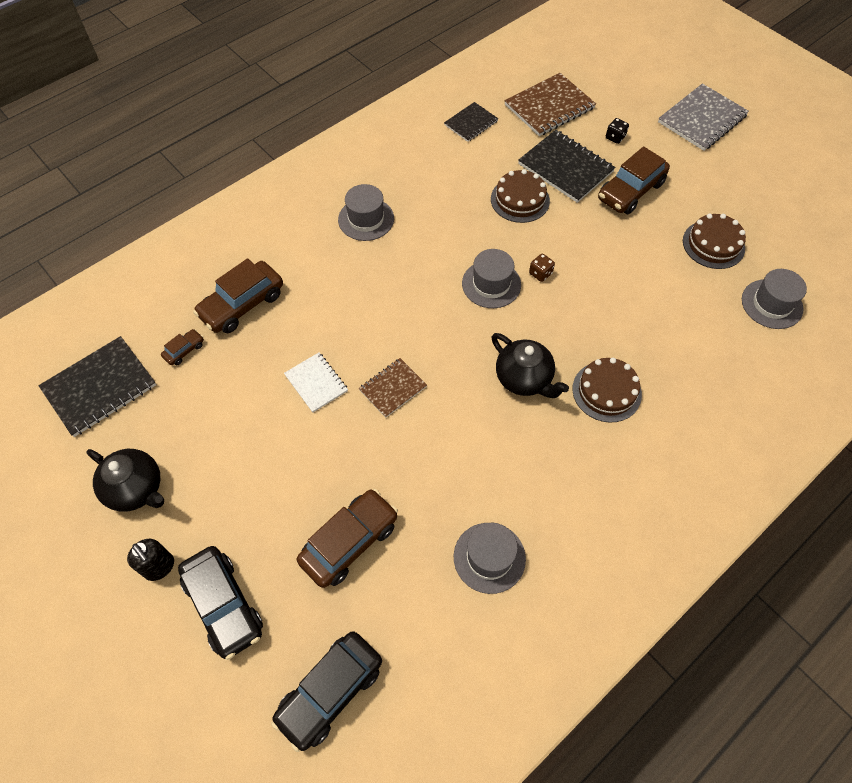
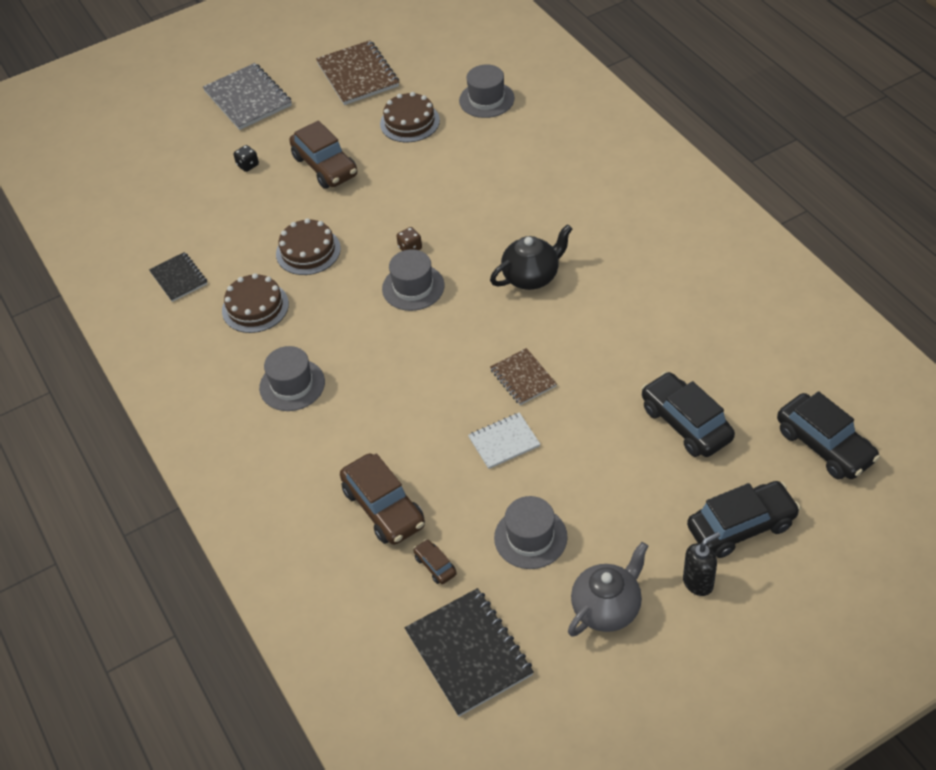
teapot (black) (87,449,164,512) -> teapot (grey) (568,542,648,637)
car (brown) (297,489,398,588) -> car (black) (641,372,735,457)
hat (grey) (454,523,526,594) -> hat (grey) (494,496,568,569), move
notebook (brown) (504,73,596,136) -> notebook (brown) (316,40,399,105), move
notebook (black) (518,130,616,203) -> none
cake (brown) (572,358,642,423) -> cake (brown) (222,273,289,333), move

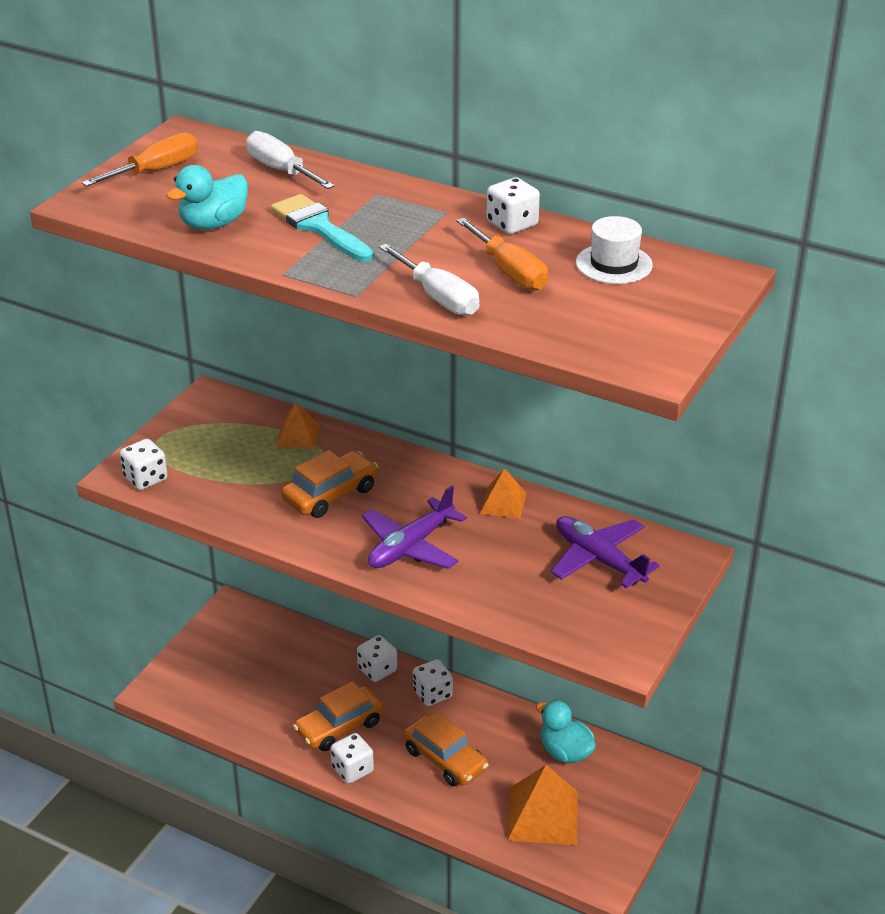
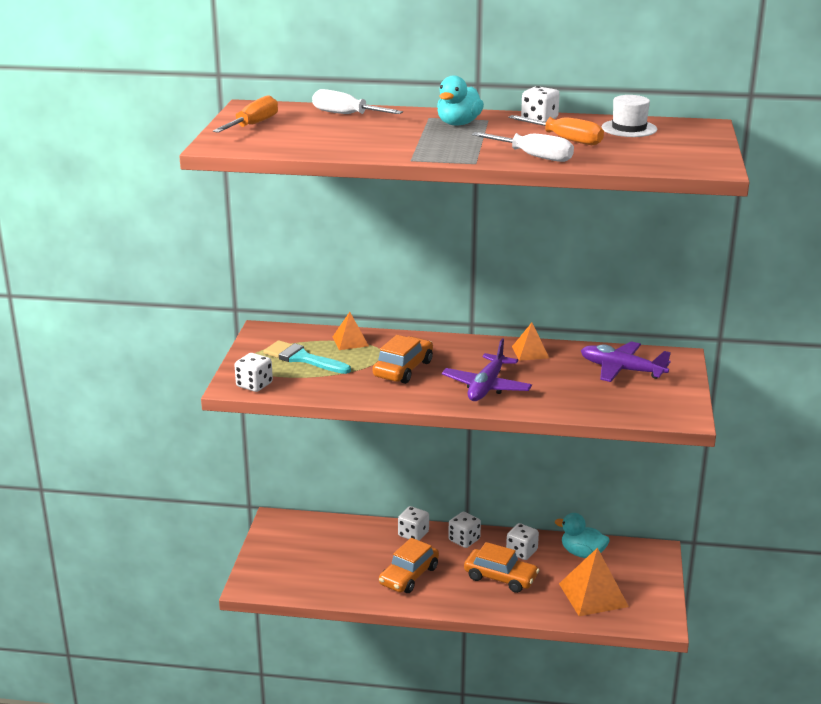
duck (turquoise) (166,165,248,230) -> duck (turquoise) (437,75,484,126), move
brush (turquoise) (271,194,373,262) -> brush (turquoise) (263,340,351,374), move
dice (white) (331,733,374,784) -> dice (white) (506,523,539,560), move

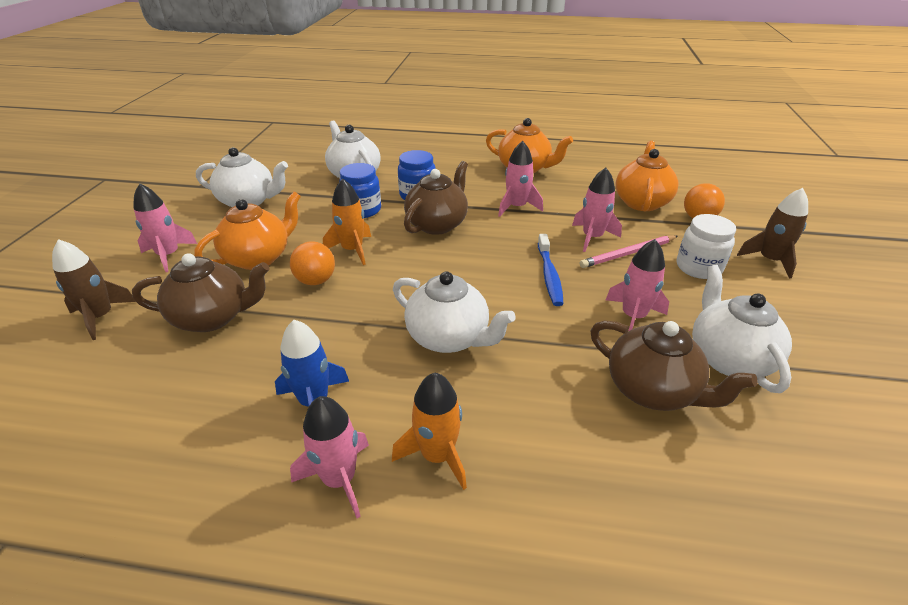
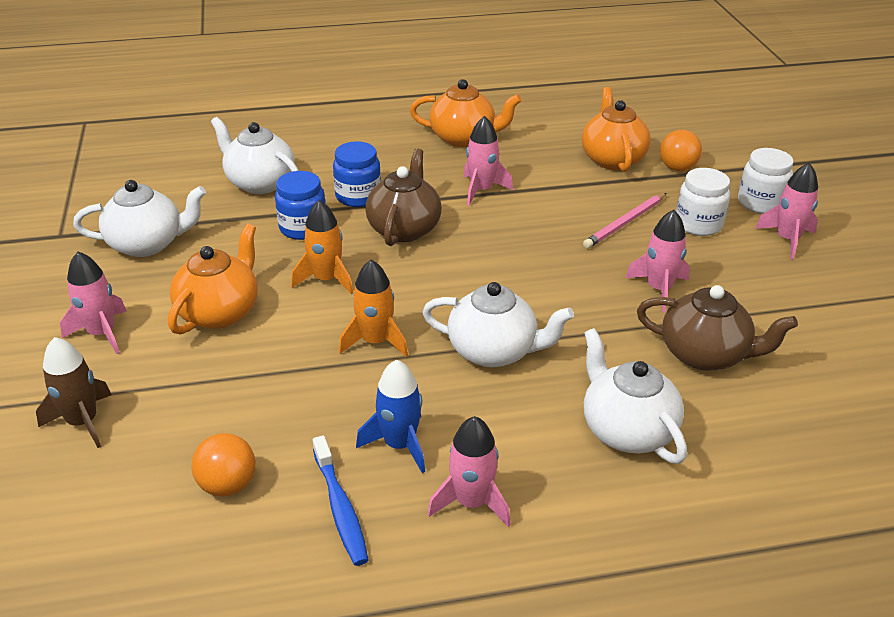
teapot (brown) (132,253,270,332) -> none
ball (orange) (290,241,335,285) -> ball (orange) (192,433,255,496), move
rocket (orange) (392,373,467,490) -> rocket (orange) (339,260,408,357), move
toothbrush (blue) (538,234,564,306) -> toothbrush (blue) (313,435,369,566), move
rocket (pink) (572,168,622,252) -> rocket (pink) (755,163,818,260), move
teapot (white) (692,265,792,393) -> teapot (white) (584,328,687,464), move
rocket (brown) (737,188,808,279) -> jar (white) (738,148,794,214)

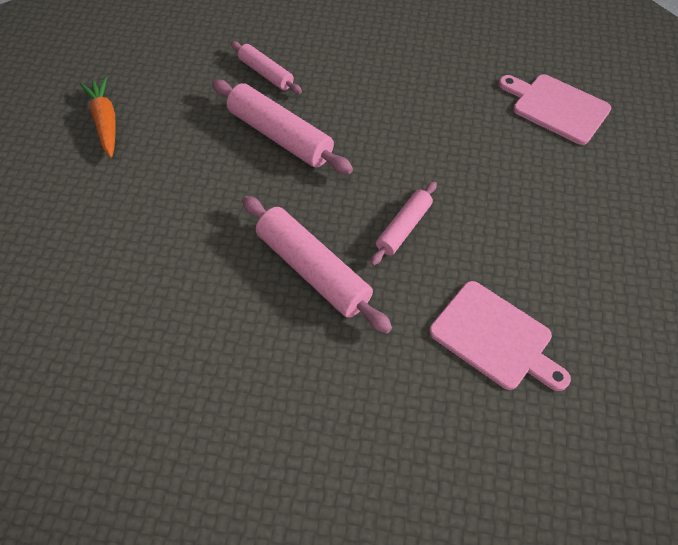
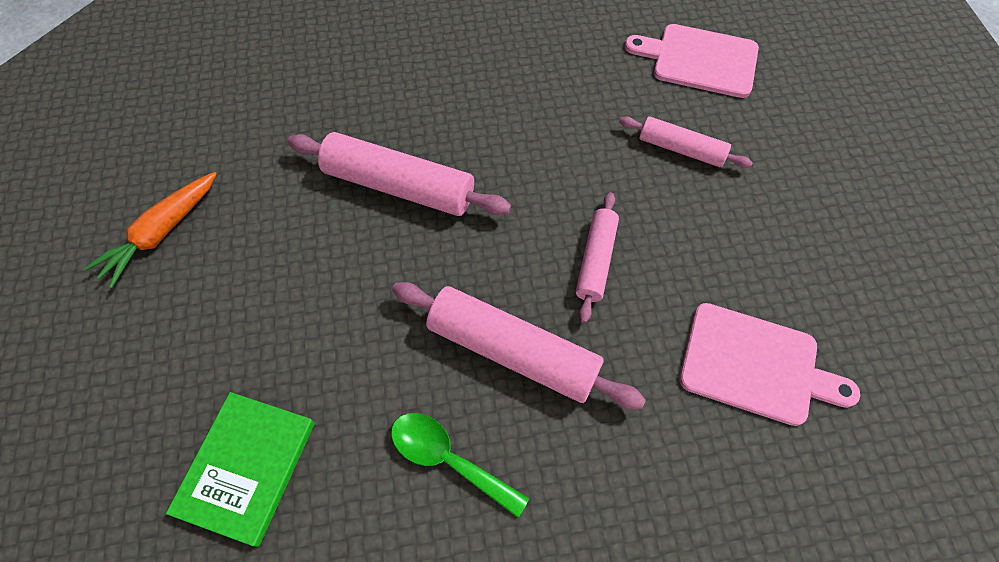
carrot (orange) (80,77,115,158) -> carrot (orange) (85,172,217,288), 105 degrees counterclockwise
rolling pin (pink) (231,41,302,94) -> rolling pin (pink) (619,116,753,168), move
none -> book (green) (166,392,315,547)
none -> spoon (green) (391,413,529,518)

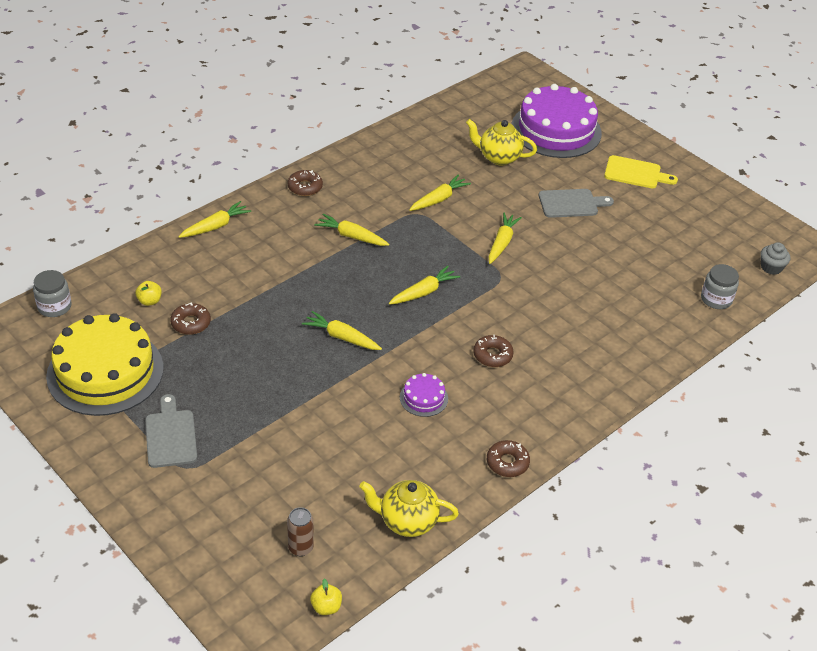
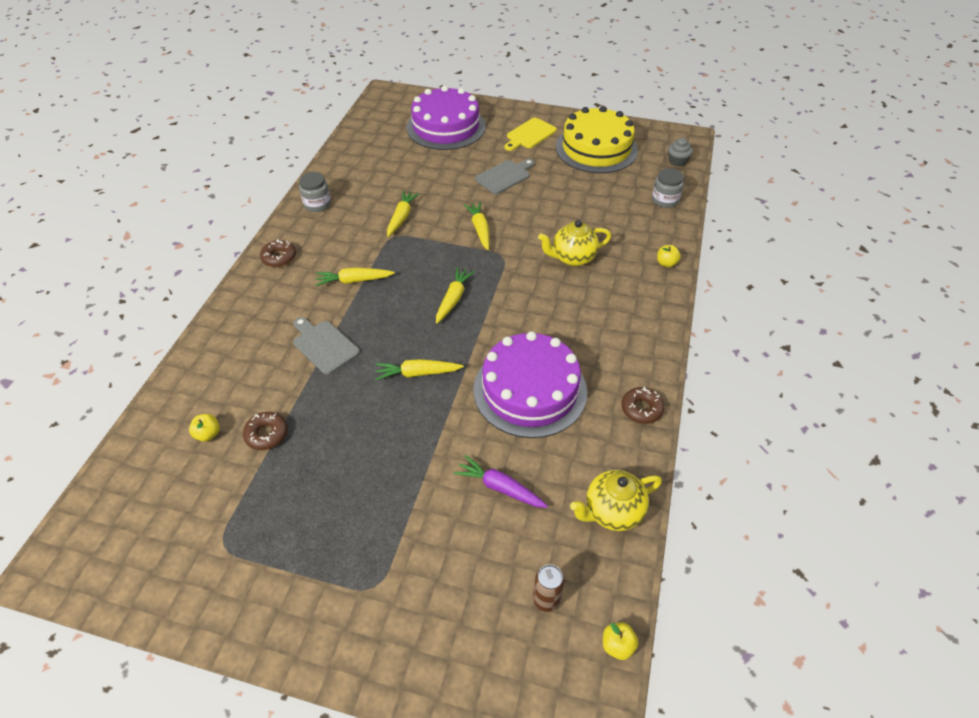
jar (grey) (33,270,71,317) -> jar (grey) (299,172,331,212), move
cake (yellow) (46,313,164,416) -> cake (yellow) (556,106,638,173), move
cutting board (grey) (145,394,197,468) -> cutting board (grey) (293,317,360,375), move
carrot (yellow) (178,201,251,238) -> none
cake (purple) (400,373,448,417) -> cake (purple) (473,331,587,438), x2.35
teapot (yellow) (466,119,537,165) -> teapot (yellow) (538,220,611,267), move
donut (brown) (473,335,514,367) -> none
cutting board (yellow) (604,155,678,188) -> cutting board (yellow) (505,118,557,151), 150 degrees clockwise
none -> carrot (purple) (454,455,548,508)
none -> apple (yellow) (657,245,681,268)

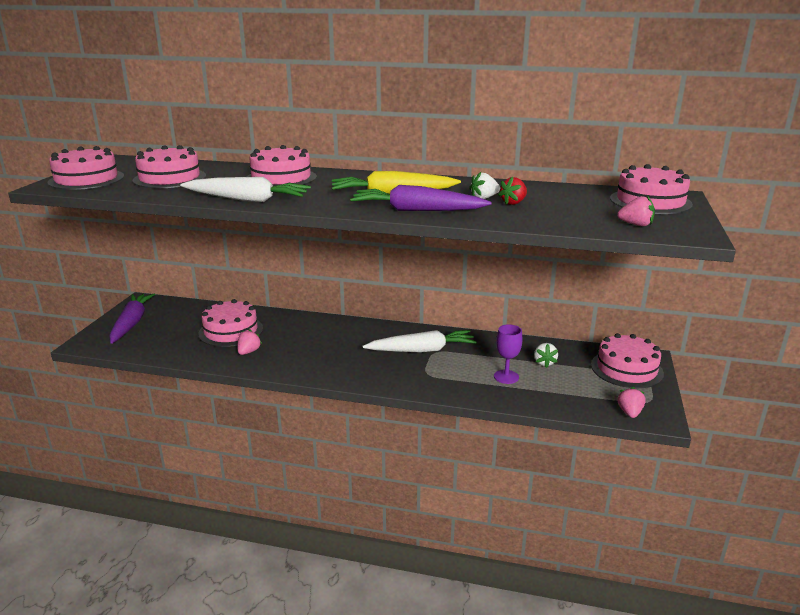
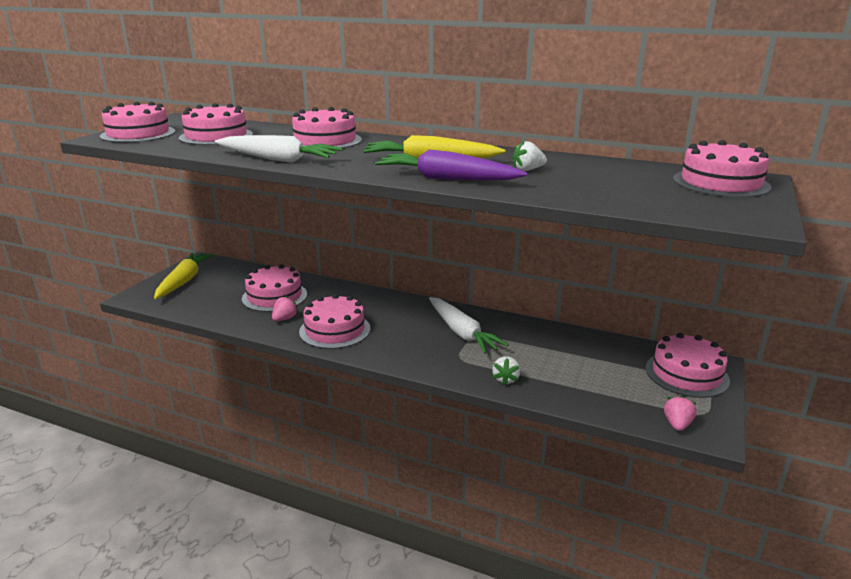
carrot (purple) (110,293,155,344) -> carrot (yellow) (154,253,213,299)
carrot (white) (362,330,477,352) -> carrot (white) (429,297,509,354), 60 degrees clockwise
goblet (purple) (494,324,522,384) -> none
strawberry (red) (498,176,527,205) -> none
strawberry (white) (534,343,558,368) -> strawberry (white) (492,356,520,386), move
strawberry (pink) (617,196,655,226) -> none
none -> cake (pink) (299,294,370,349)

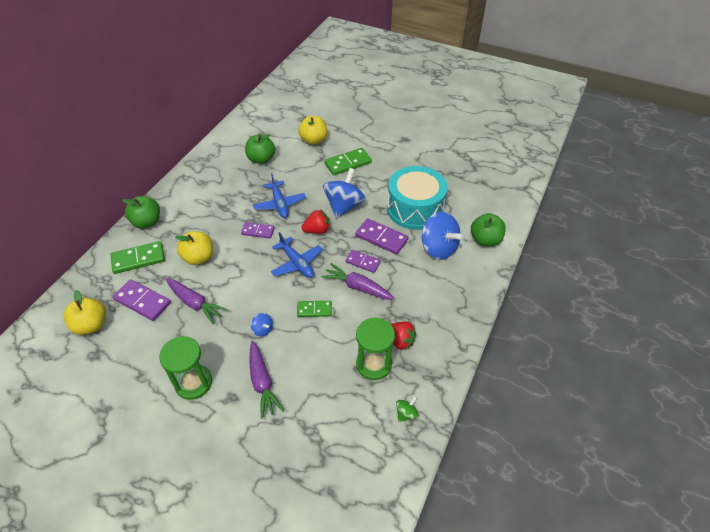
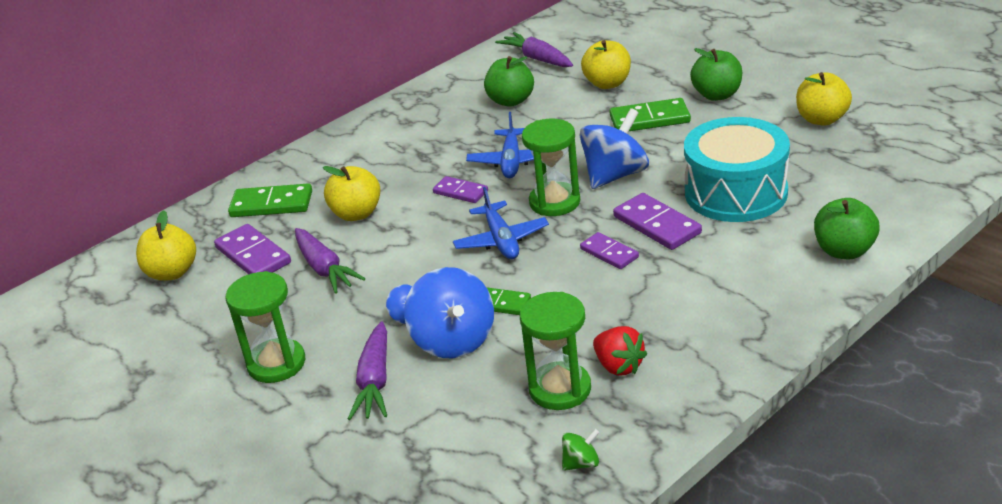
apple (green) (122,196,160,229) -> apple (green) (690,48,742,101), move
strawberry (red) (302,209,330,234) -> hourglass (green) (522,119,580,216)
carrot (purple) (321,263,395,300) -> carrot (purple) (495,32,573,67), move
spinning top (blue) (421,212,462,260) -> spinning top (blue) (404,267,494,358), move
none -> apple (yellow) (796,72,852,126)

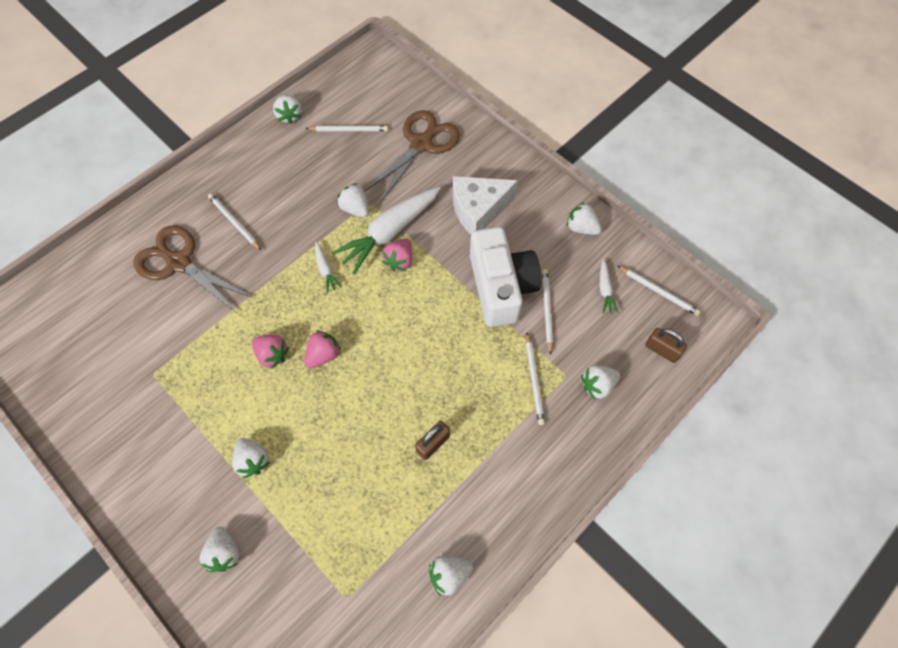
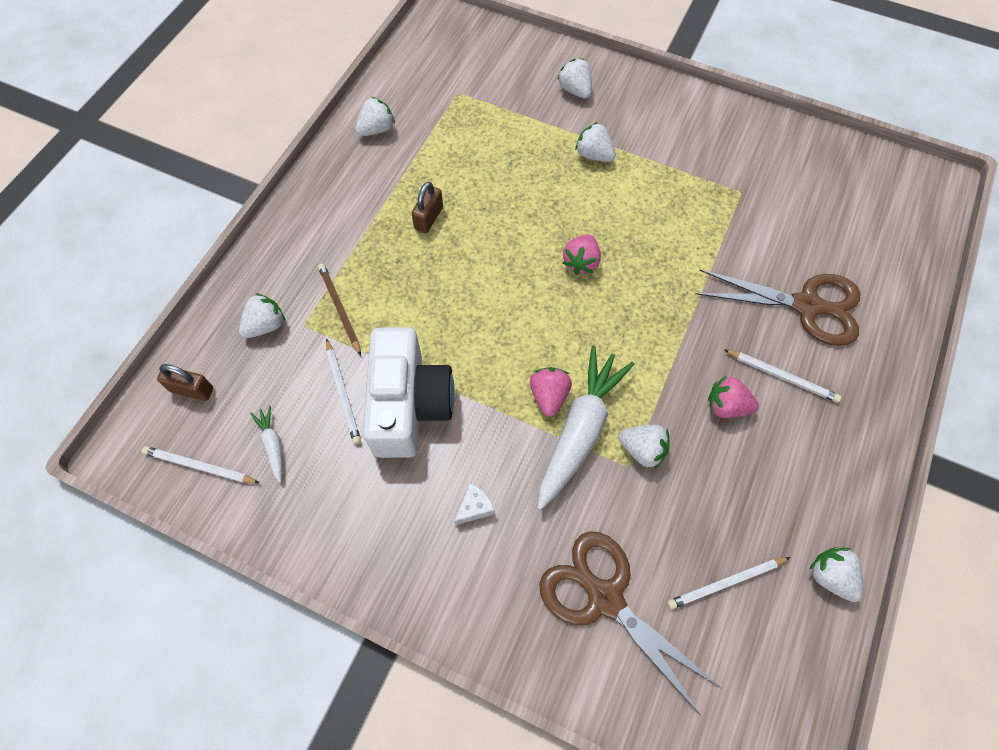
strawberry (pink) (252,335,289,369) -> strawberry (pink) (708,375,759,418), move
carrot (white) (315,242,342,293) -> none
scissors (brown) (364,110,460,203) -> scissors (brown) (539,531,721,716), 120 degrees clockwise
cheese (white) (453,176,518,234) -> cheese (white) (455,484,495,525), x0.43
camera (white) (470,227,542,327) -> camera (white) (363,327,455,458), 150 degrees counterclockwise
pencil (white) (526,333,545,425) -> pencil (brown) (318,264,361,356)
strawberry (white) (567,202,602,235) -> none

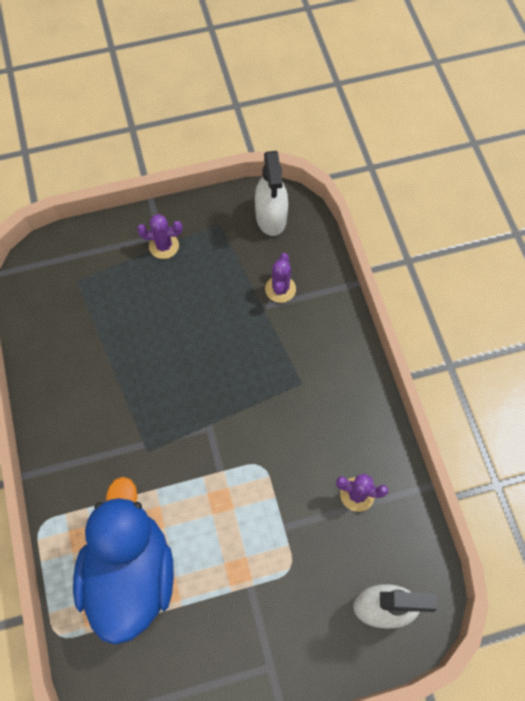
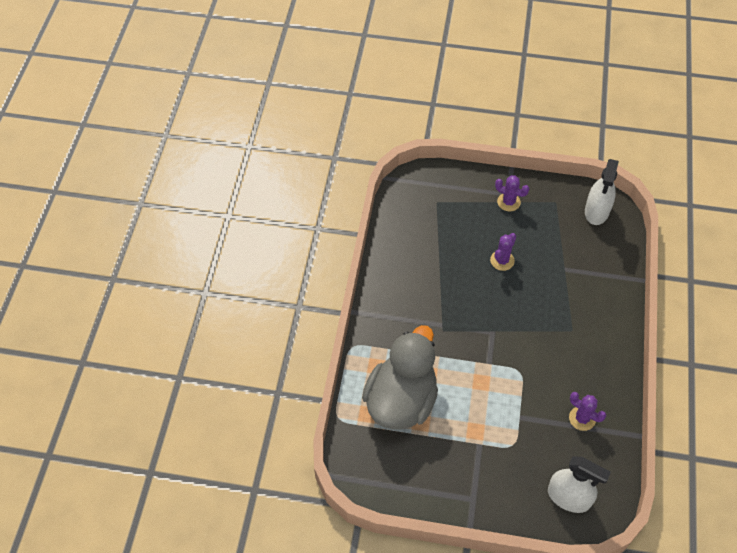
duck (blue) (73,477,174,645) -> duck (grey) (362,325,438,430)
cactus (purple) (265,253,296,303) -> cactus (purple) (490,233,516,271), move

